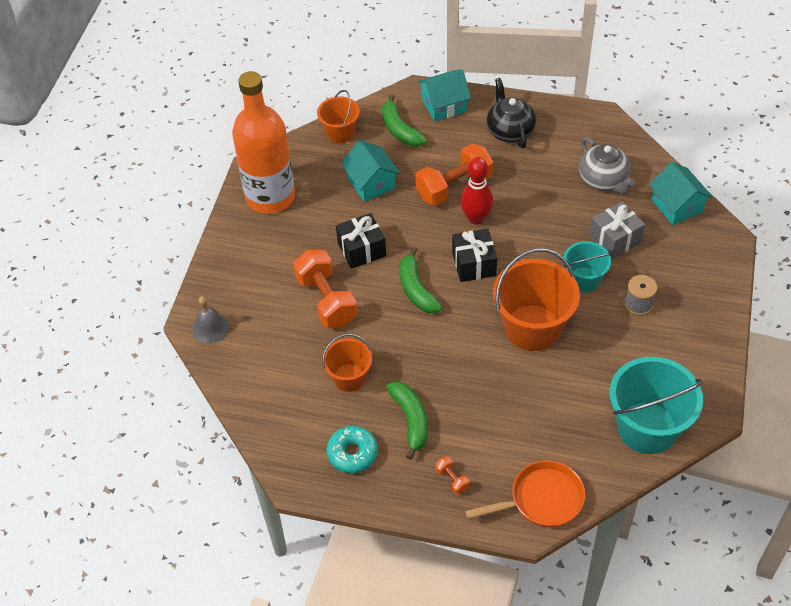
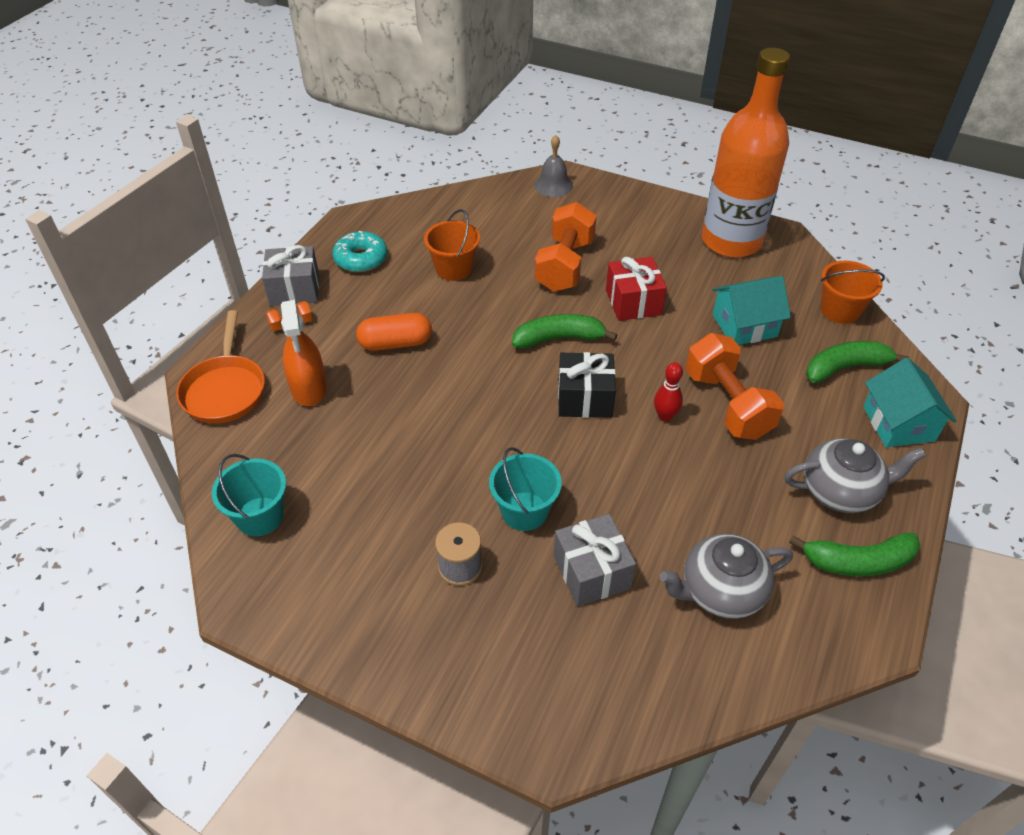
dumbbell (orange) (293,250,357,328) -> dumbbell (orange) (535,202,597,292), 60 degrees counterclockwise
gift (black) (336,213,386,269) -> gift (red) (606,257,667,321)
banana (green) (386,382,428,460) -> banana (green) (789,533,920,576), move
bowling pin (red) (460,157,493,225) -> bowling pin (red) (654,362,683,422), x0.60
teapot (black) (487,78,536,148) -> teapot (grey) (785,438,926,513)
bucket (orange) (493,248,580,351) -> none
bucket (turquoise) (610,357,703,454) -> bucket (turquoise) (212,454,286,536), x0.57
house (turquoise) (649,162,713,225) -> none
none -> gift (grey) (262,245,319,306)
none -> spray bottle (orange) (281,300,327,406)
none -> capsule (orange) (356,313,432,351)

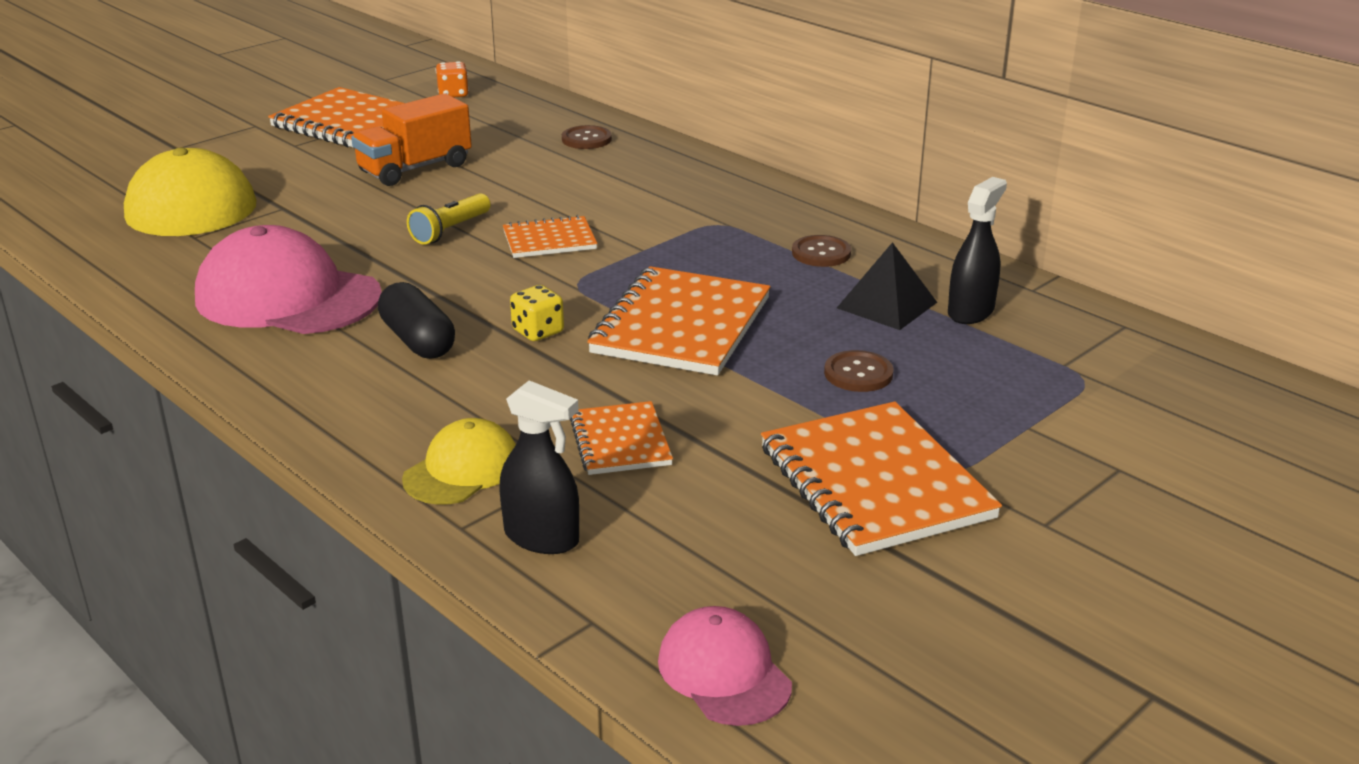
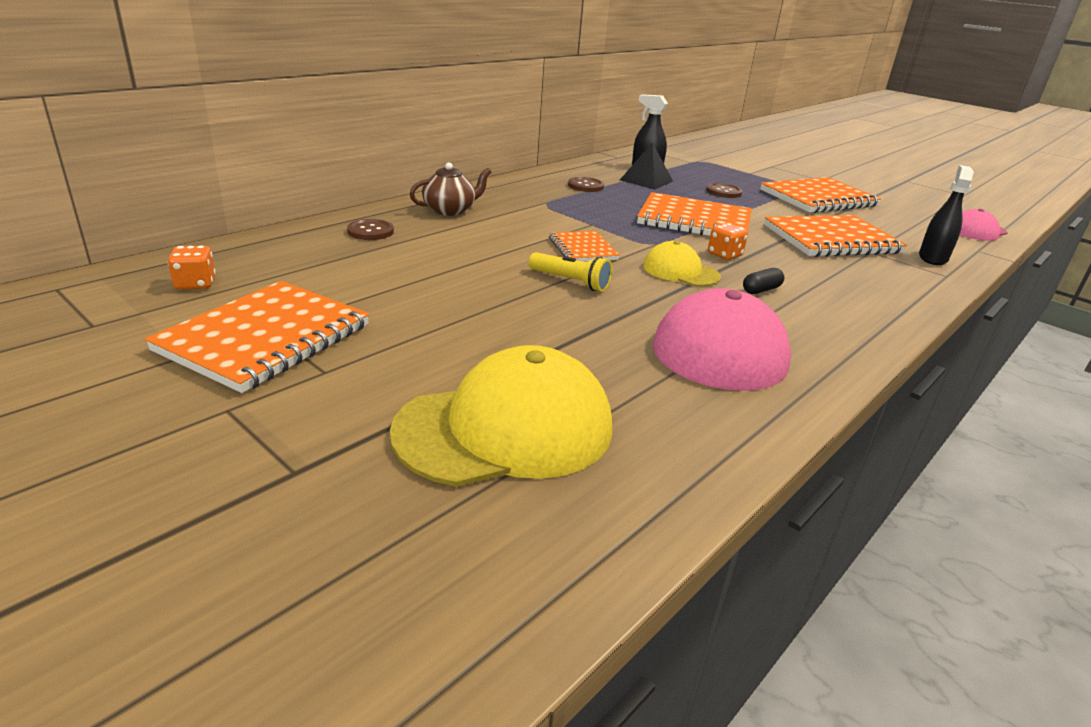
truck (orange) (351,93,472,186) -> none
capsule (black) (378,282,455,359) -> capsule (black) (743,268,784,294), x0.58
cap (yellow) (402,418,516,505) -> cap (yellow) (643,241,721,286), move
dice (yellow) (510,285,564,341) -> dice (orange) (708,223,748,260)
notebook (orange) (570,401,673,475) -> notebook (orange) (764,215,907,257), x1.81
none -> teapot (brown) (410,162,491,216)

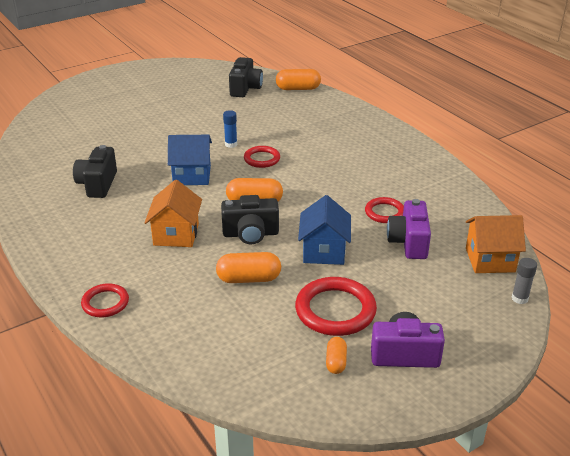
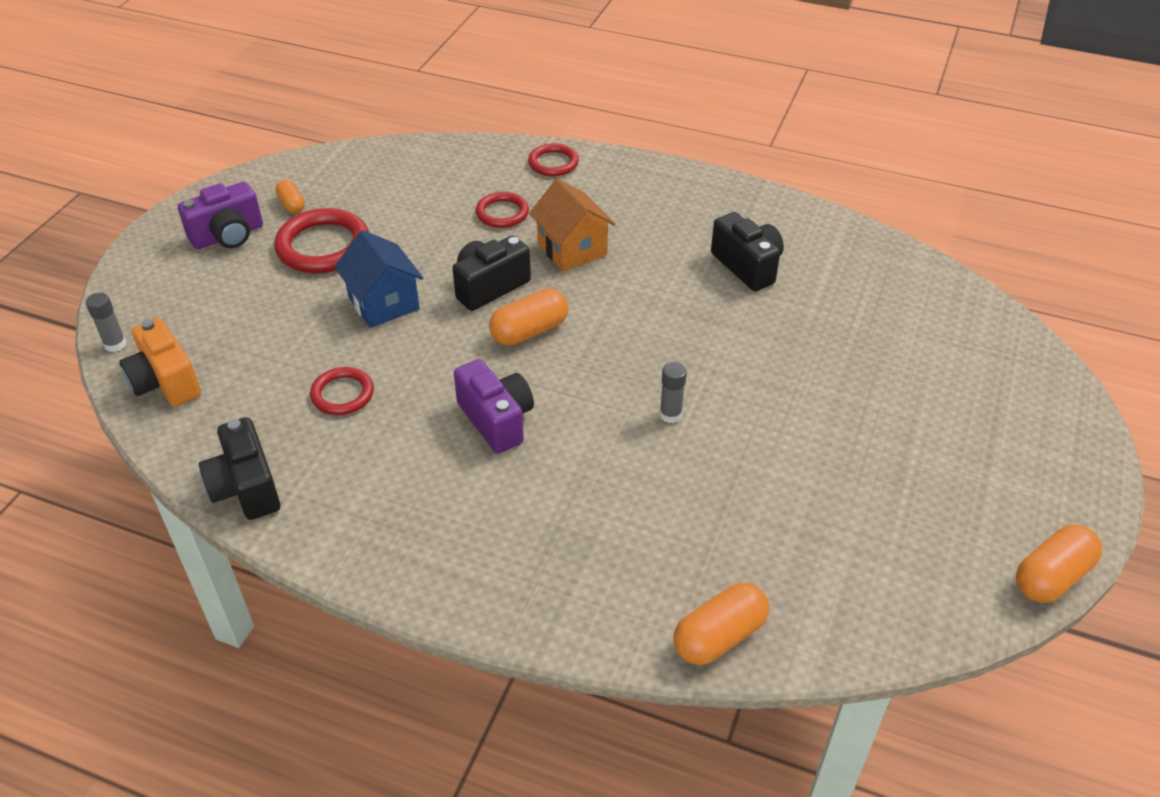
house (blue) (168,135,212,185) -> none
capsule (orange) (216,252,281,283) -> capsule (orange) (1016,524,1102,603), move
glue stick (blue) (223,110,237,148) -> glue stick (grey) (660,362,687,423)
camera (black) (229,57,263,97) -> camera (black) (199,417,280,520), move
ring (red) (244,146,280,168) -> ring (red) (476,192,529,228), move
camera (purple) (387,199,431,259) -> camera (purple) (454,359,534,454), move
house (orange) (466,215,526,273) -> camera (orange) (119,318,201,407)

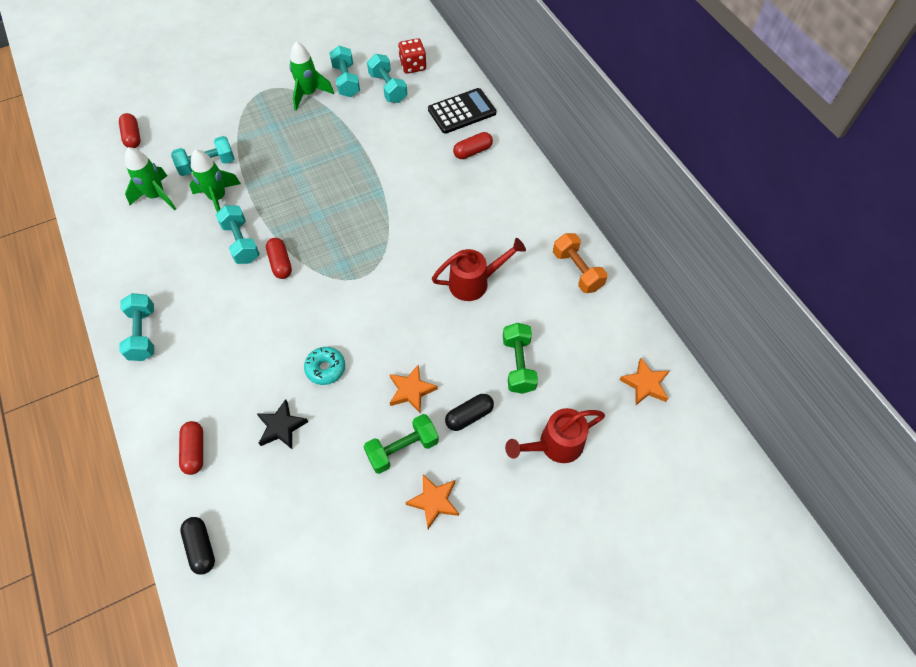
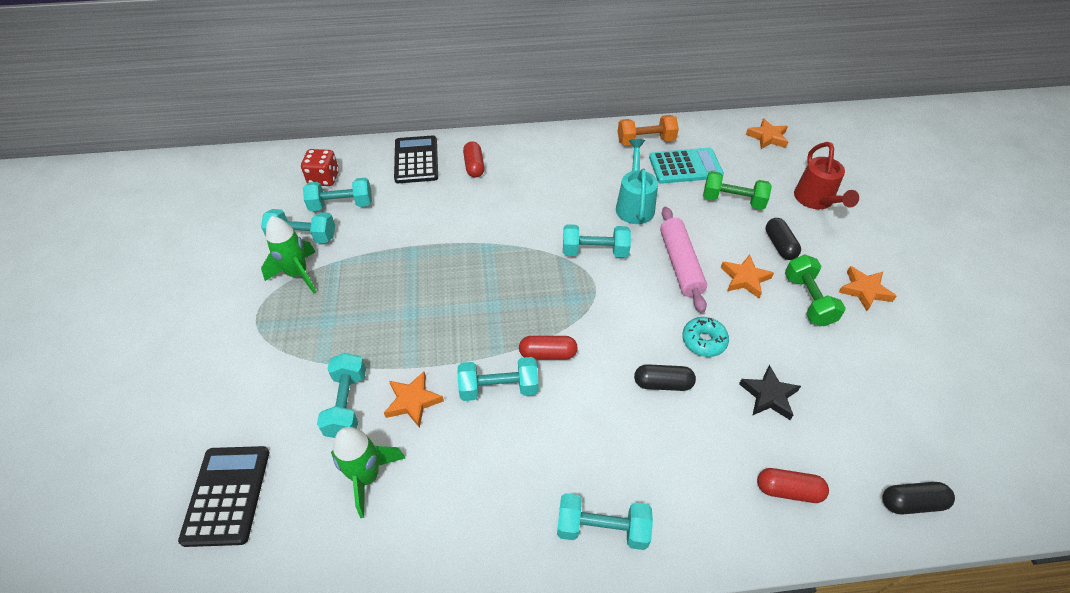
capsule (red) (119,113,141,148) -> calculator (black) (178,446,269,547)
rocket (green) (190,149,241,212) -> star (orange) (384,372,444,428)
watering can (red) (432,238,526,301) -> watering can (turquoise) (616,139,658,224)
none -> dumbbell (turquoise) (563,224,631,257)
none -> capsule (black) (634,364,696,391)
none -> calculator (turquoise) (649,148,724,184)
none -> rolling pin (pink) (660,207,707,313)

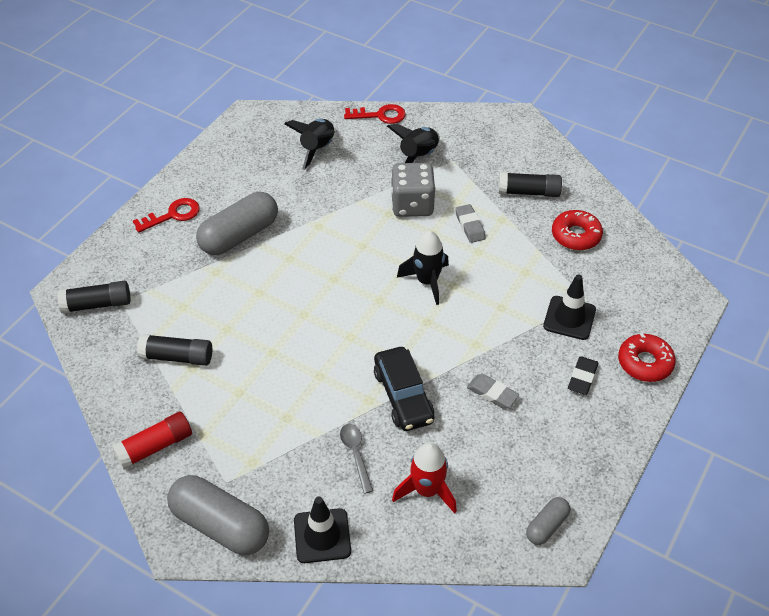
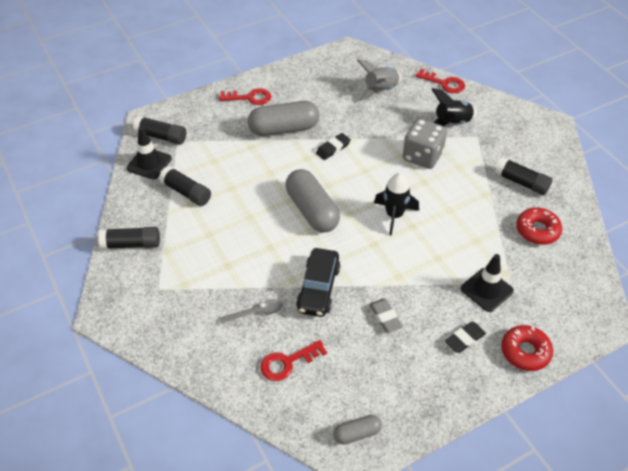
glue stick (red) (112,411,192,469) -> glue stick (black) (98,227,160,249)
capsule (grey) (167,475,269,555) -> capsule (grey) (286,169,340,233), move
rocket (black) (284,119,335,170) -> rocket (grey) (357,59,402,101)
traffic cone (black) (294,497,351,563) -> traffic cone (black) (126,126,172,179), move
spoon (grey) (340,424,373,494) -> spoon (grey) (219,299,283,324), 60 degrees clockwise
rocket (red) (392,443,457,514) -> key (red) (261,340,327,381)
eraser (grey) (455,204,486,243) -> none
none -> eraser (black) (316,133,351,160)

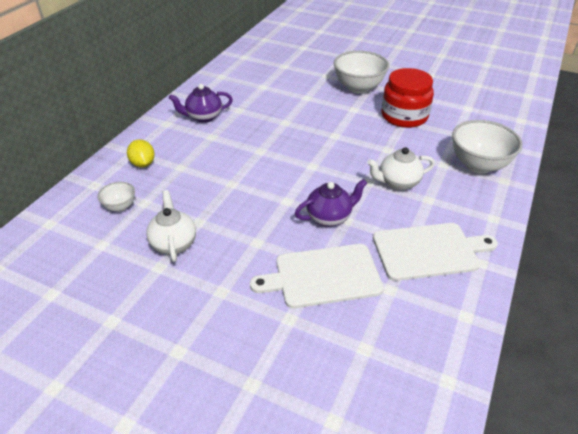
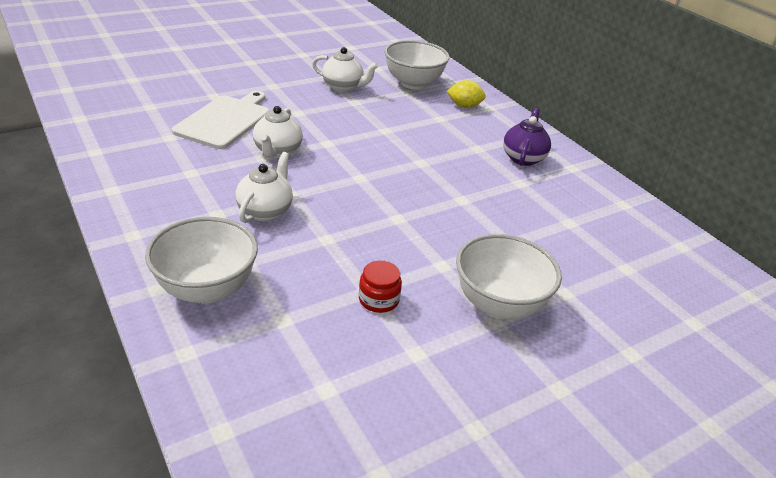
bowl (white) (97,182,135,212) -> bowl (white) (384,40,449,89), x1.98
teapot (purple) (295,179,367,227) -> teapot (white) (253,106,303,158)
cutting board (white) (373,223,498,281) -> none
jar (red) (381,68,434,128) -> jar (red) (359,260,402,313), x0.49

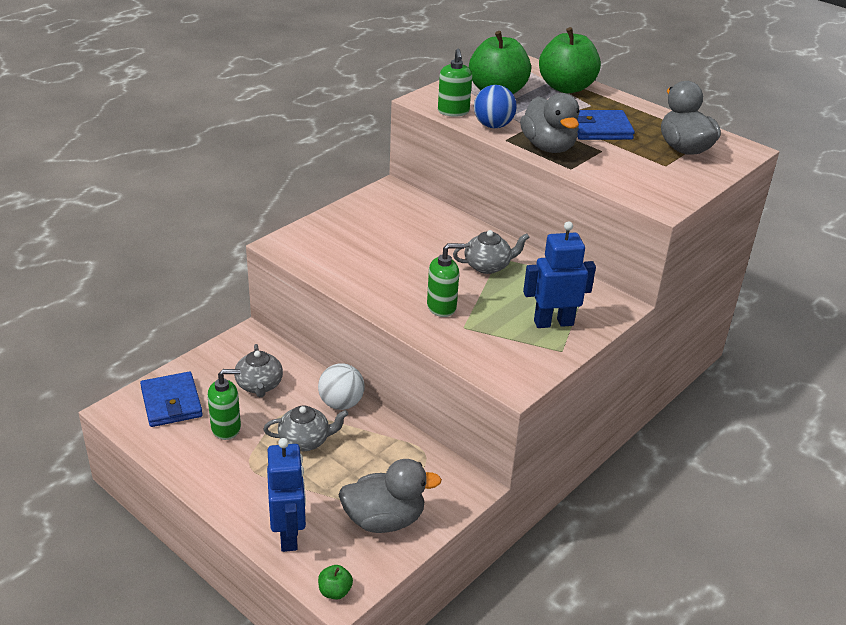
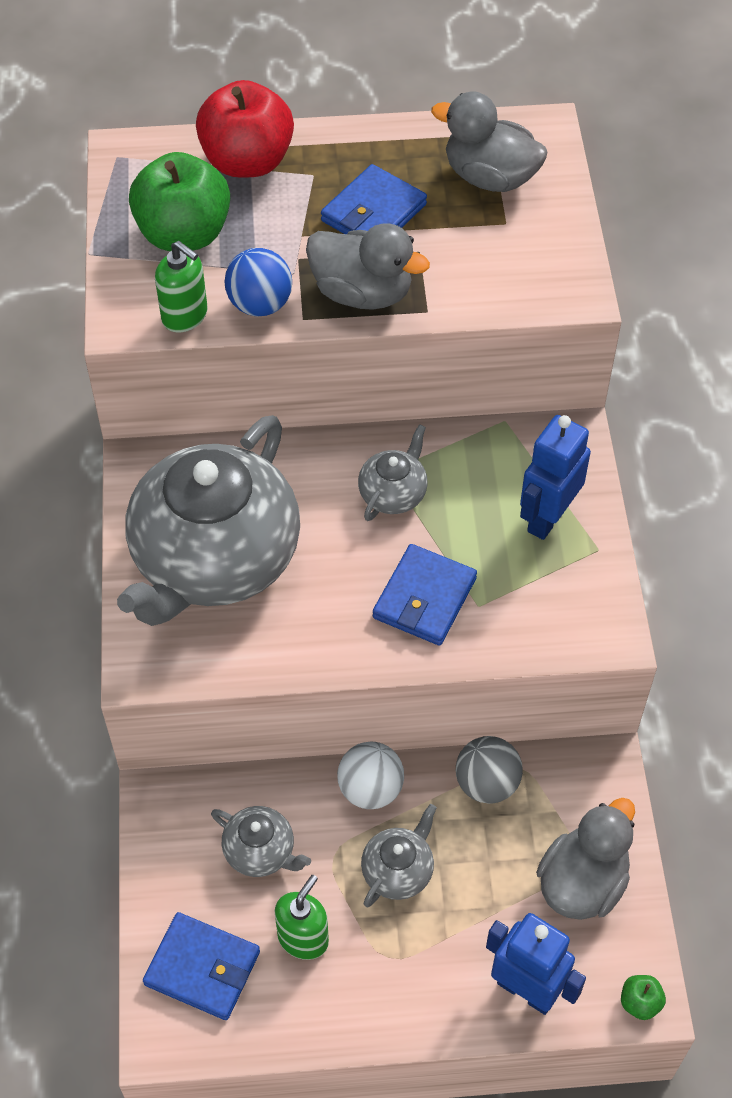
soap dispenser (green) (427,243,465,317) -> wallet (blue) (373,544,477,646)
apple (green) (539,27,601,93) -> apple (red) (196,80,294,177)
none -> teapot (grey) (117,415,300,626)
none -> ball (grey) (456,736,523,804)

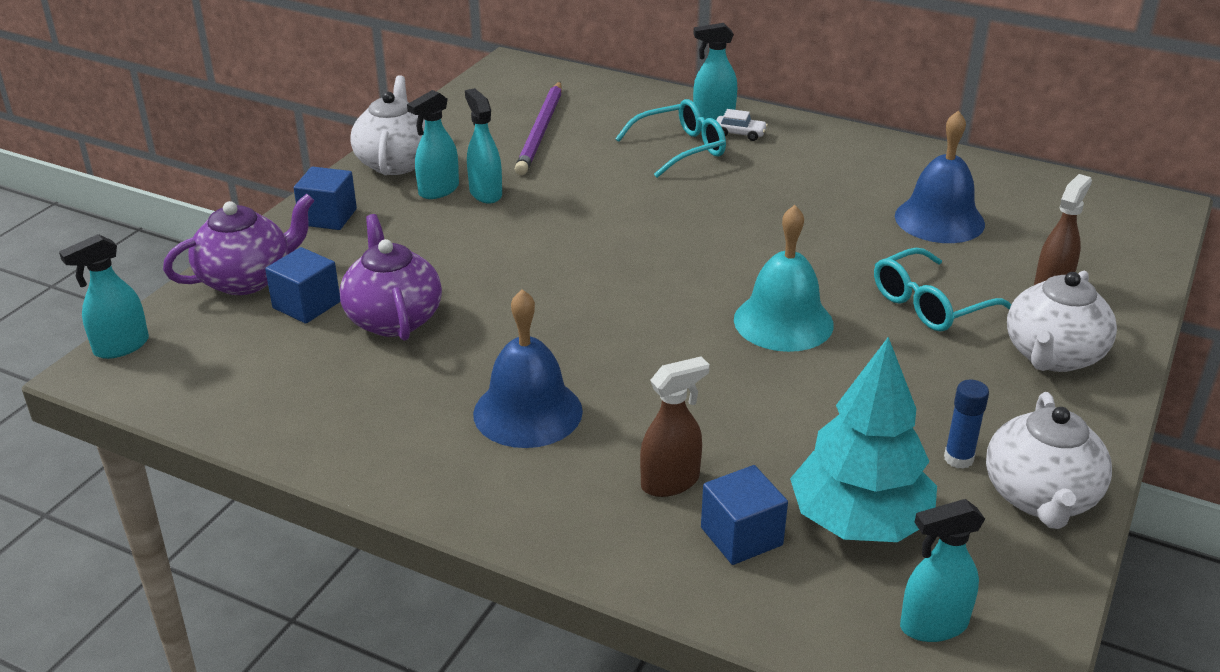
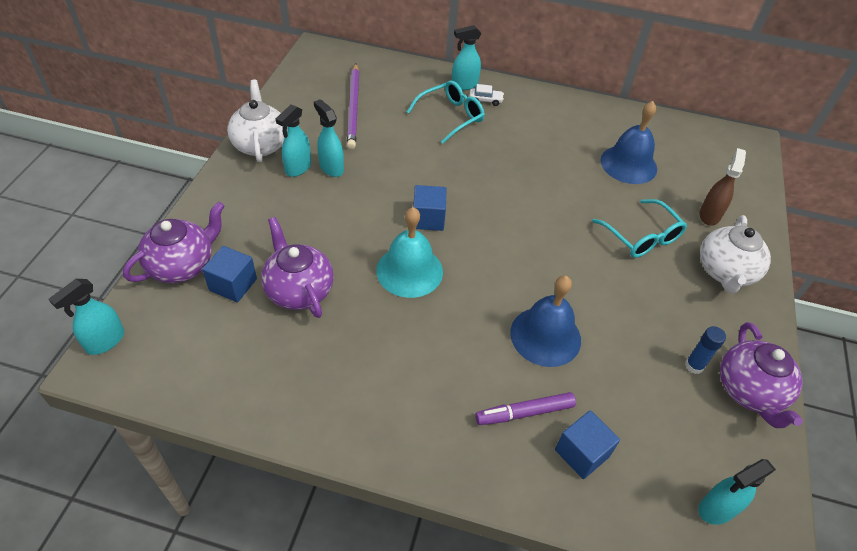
cube (blue) (294,167,357,230) -> cube (blue) (413,185,446,231), move
bell (blue) (473,289,583,448) -> bell (blue) (510,276,581,367), move
spray bottle (brown) (640,356,710,497) -> marker (purple) (475,392,576,425)
bell (turquoise) (734,205,834,352) -> bell (turquoise) (376,207,443,298), move
tree (turquoise) (790,337,937,542) -> none
glasses (turquoise) (874,248,1011,331) -> glasses (turquoise) (592,199,687,258), 75 degrees counterclockwise
teapot (white) (986,392,1112,529) -> teapot (purple) (720,322,803,428)

